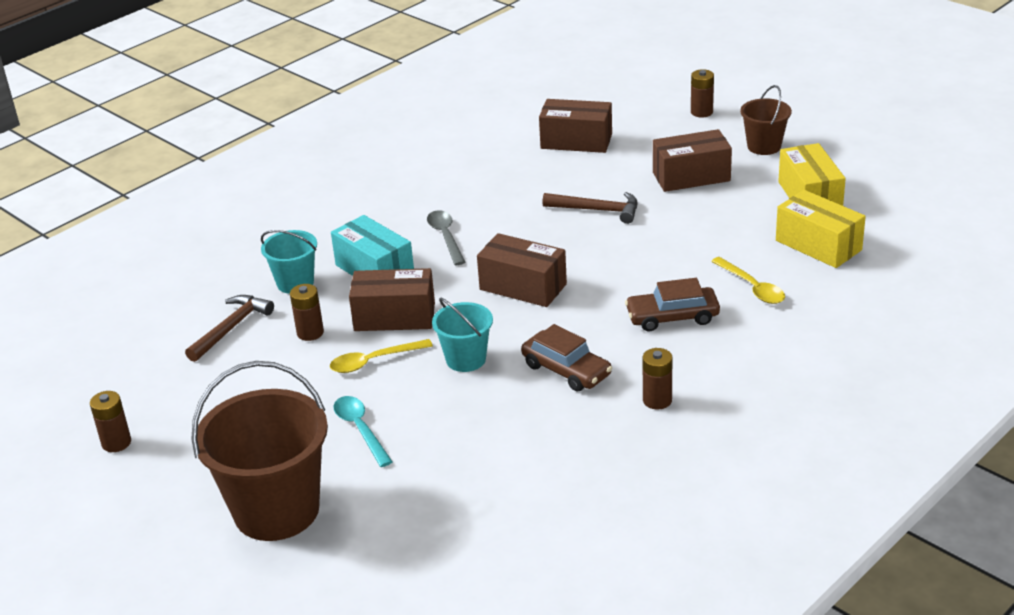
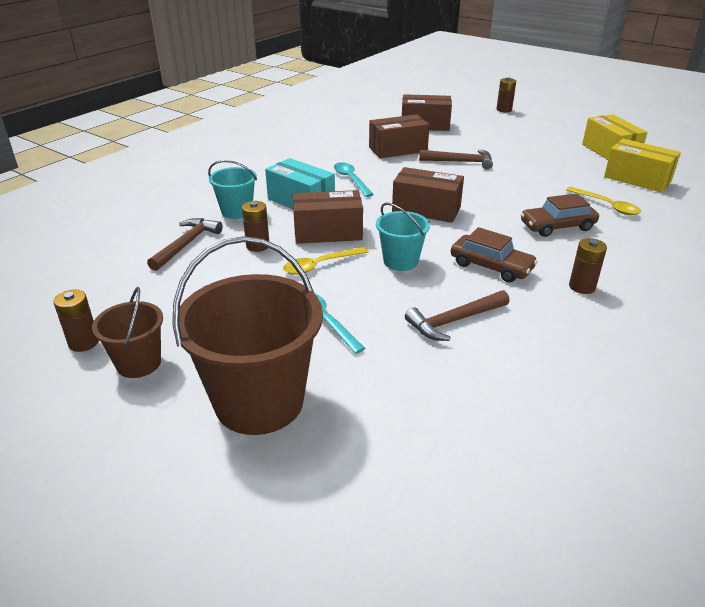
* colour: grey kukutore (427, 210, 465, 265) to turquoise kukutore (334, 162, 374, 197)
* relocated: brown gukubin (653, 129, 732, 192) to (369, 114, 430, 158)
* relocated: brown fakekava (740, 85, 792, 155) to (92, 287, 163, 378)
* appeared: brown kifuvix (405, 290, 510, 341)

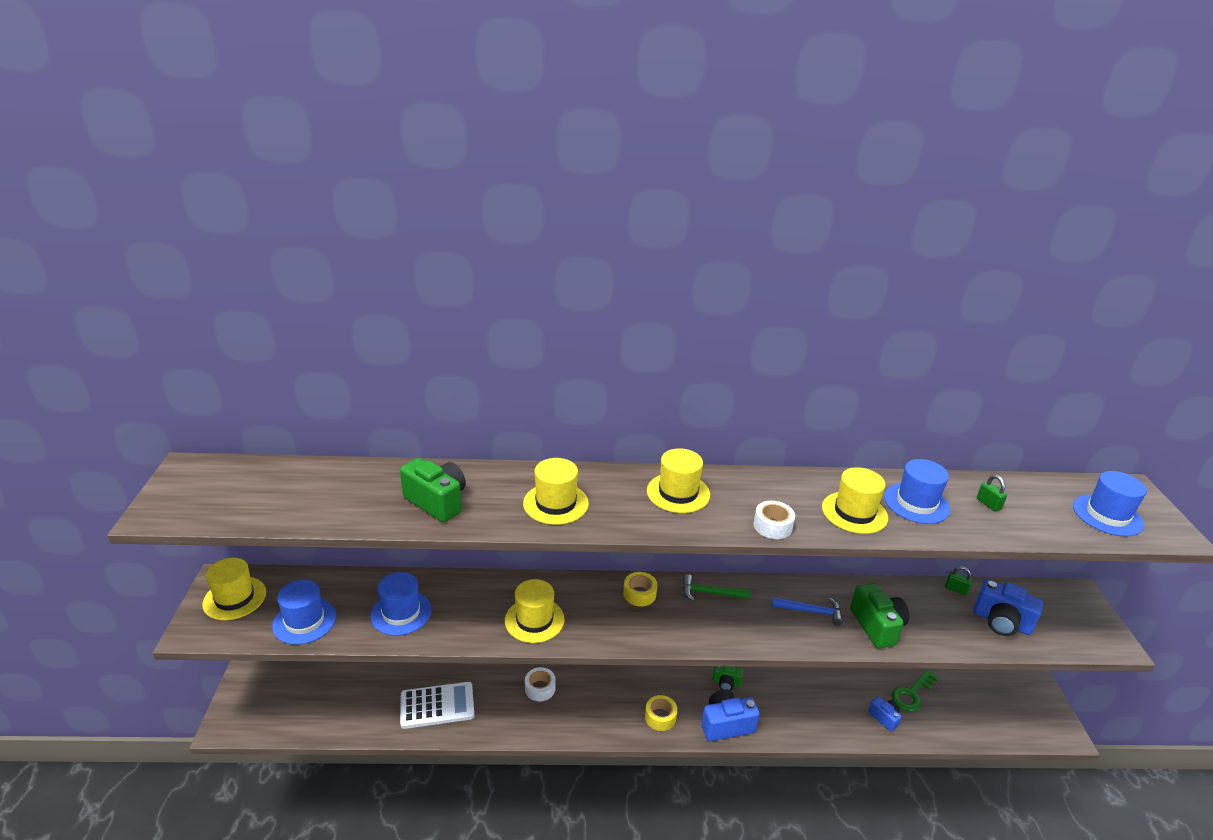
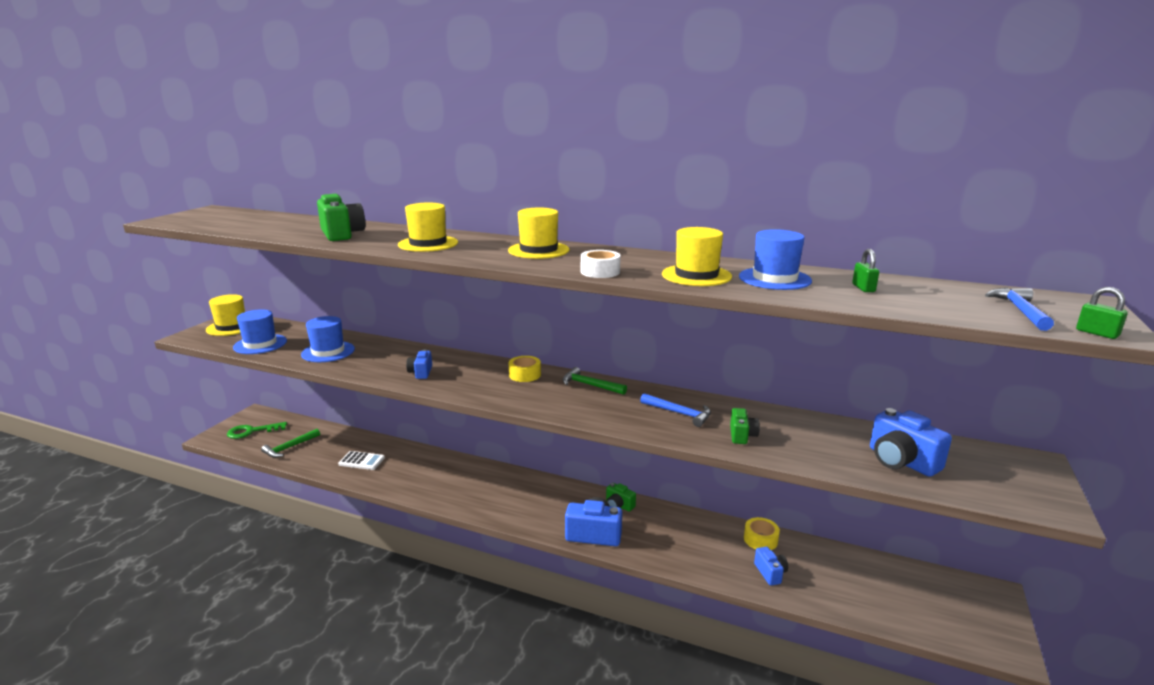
* size: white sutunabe (400, 682, 475, 729) = (338, 451, 385, 470) x0.62
* exchanged: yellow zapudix (505, 579, 565, 643) to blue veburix (406, 349, 432, 379)
* missing: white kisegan (525, 667, 556, 701)
* relocated: yellow kisegan (645, 695, 677, 731) to (744, 517, 780, 550)
* size: green veburix (850, 583, 909, 649) = (730, 408, 760, 444) x0.57
* relocated: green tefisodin (891, 669, 939, 711) to (227, 422, 287, 439)
* relocated: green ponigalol (945, 566, 972, 595) to (1076, 287, 1128, 339)
* exchanged: blue zapudix (1073, 471, 1147, 537) to blue kifuvix (985, 288, 1054, 331)
* appeared: green kifuvix (261, 429, 320, 458)

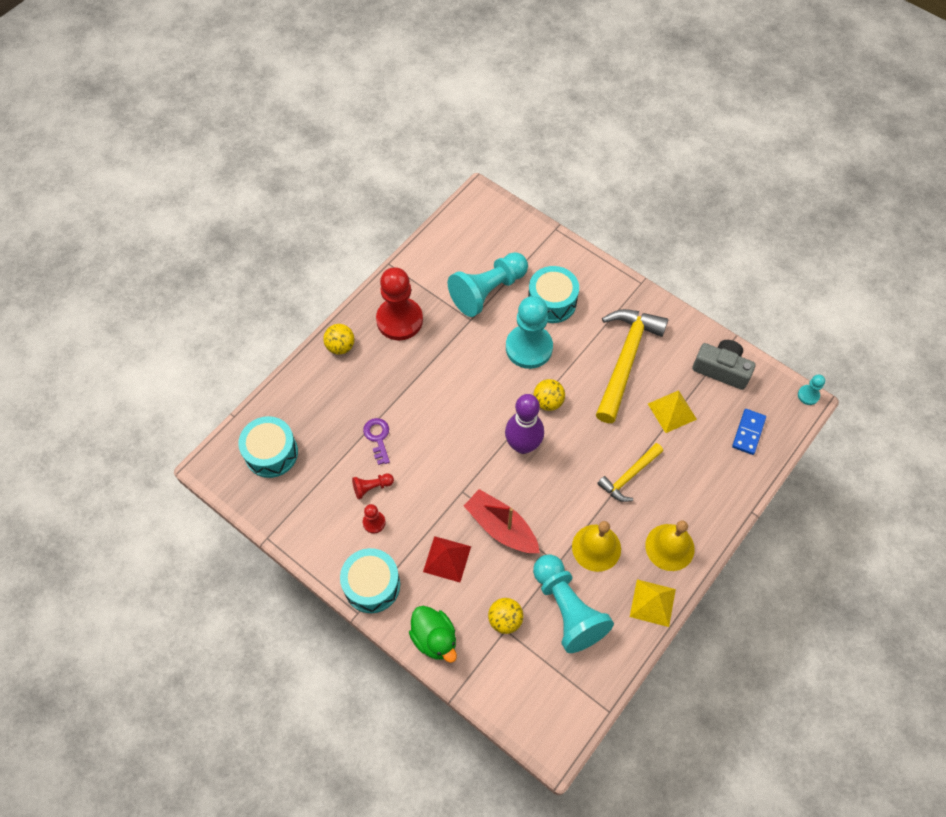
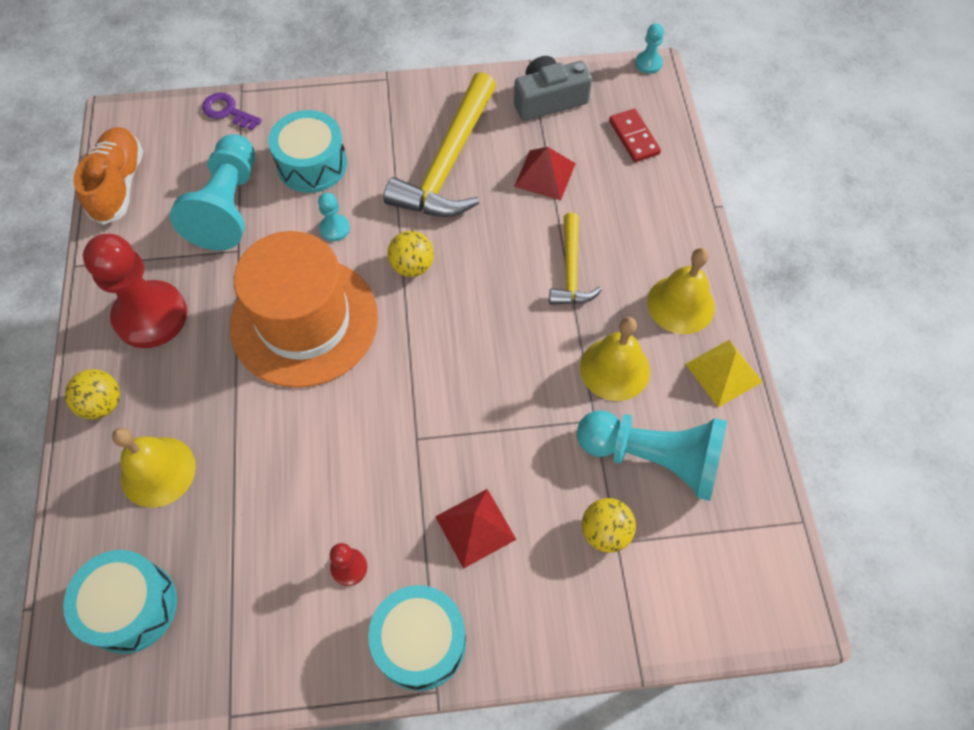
* missing: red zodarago (352, 473, 394, 499)
* relocated: purple tefisodin (363, 418, 390, 465) to (202, 92, 262, 130)
* missing: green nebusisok (409, 606, 457, 663)
* missing: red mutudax (464, 489, 540, 553)
* missing: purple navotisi (505, 394, 544, 454)
* size: turquoise zodarago (506, 296, 553, 369) = (318, 192, 350, 241) x0.44
* spun: yellow kifuvix (596, 309, 668, 423) = (383, 72, 496, 217) 135 degrees counterclockwise
* colour: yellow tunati (648, 390, 697, 433) to red tunati (514, 147, 576, 200)
* colour: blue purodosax (732, 409, 766, 455) to red purodosax (609, 109, 661, 162)
* appeared: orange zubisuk (73, 127, 143, 225)
* appeared: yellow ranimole (112, 428, 196, 508)
* appeared: orange zapudix (230, 231, 378, 388)

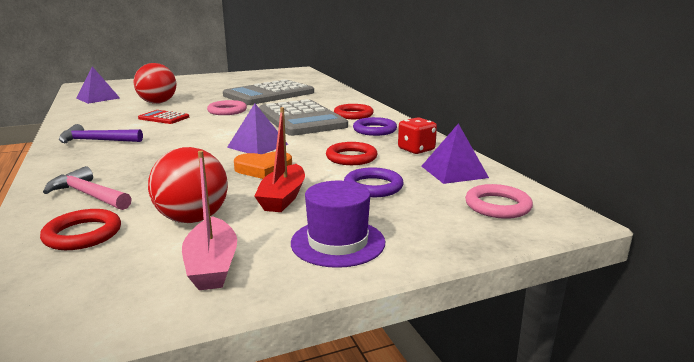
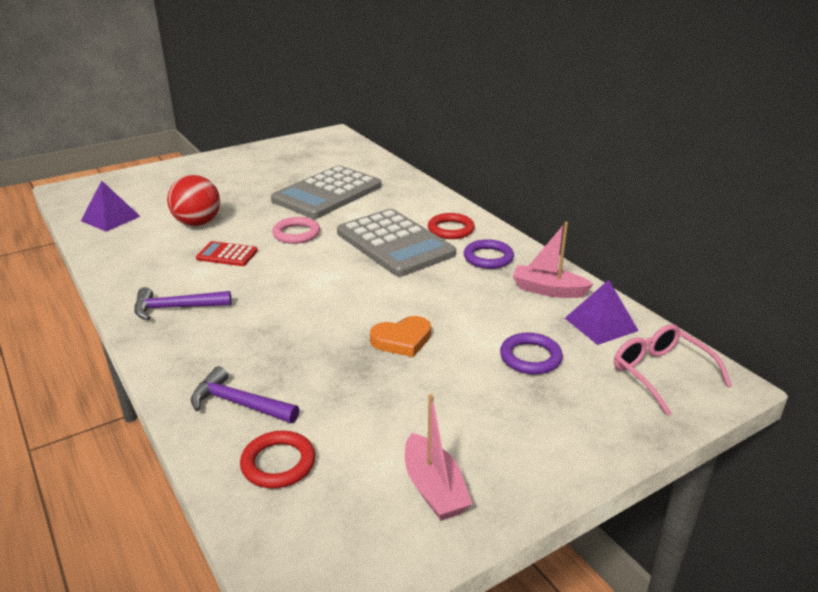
* colour: pink kifuvix (43, 166, 132, 210) to purple kifuvix (191, 366, 299, 423)
* missing: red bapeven (148, 147, 228, 223)
* missing: purple tunati (227, 104, 288, 154)
* missing: red mutudax (254, 107, 305, 212)
* missing: purple zapudix (291, 181, 385, 268)
* missing: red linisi (326, 142, 378, 165)
* exchanged: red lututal (398, 117, 437, 154) to pink mutudax (513, 222, 594, 298)
* exchanged: pink linisi (465, 184, 533, 219) to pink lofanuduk (614, 324, 732, 416)

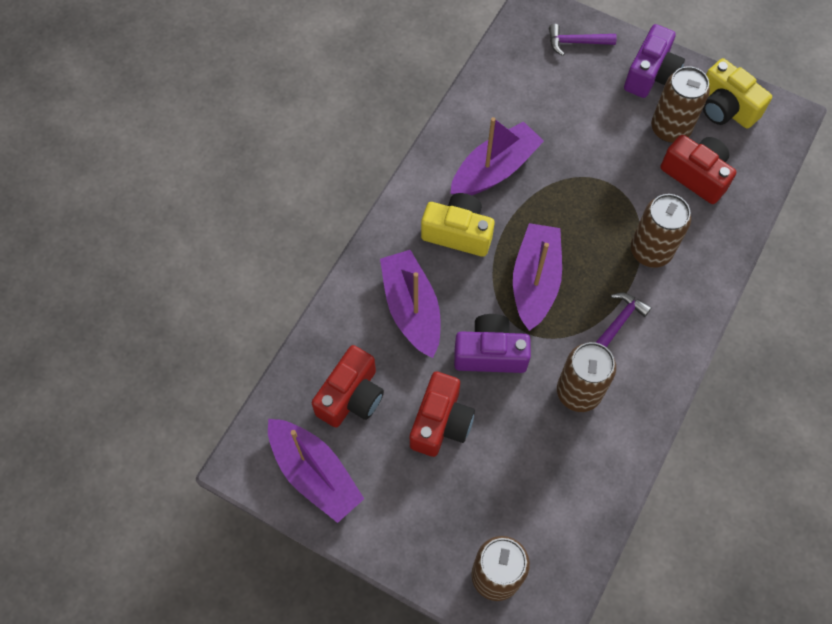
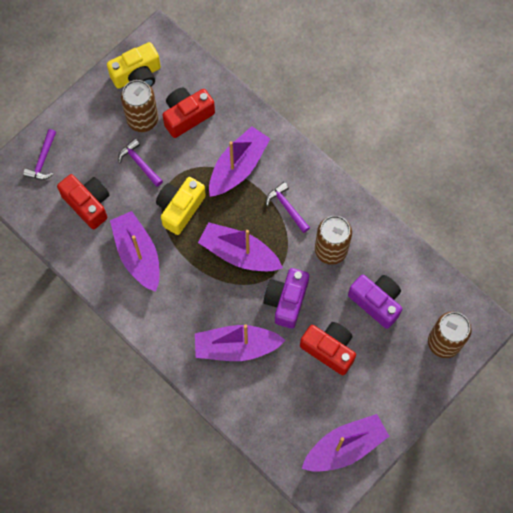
* relocated: red veburix (312, 345, 384, 427) to (57, 174, 110, 229)
* relocated: yellow veburix (421, 193, 495, 257) to (156, 177, 206, 235)
* relocated: purple veburix (624, 24, 685, 98) to (348, 275, 402, 329)
* exchanged: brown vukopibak (631, 194, 691, 268) to purple mutudax (209, 126, 270, 197)
* appeared: purple kifuvix (118, 139, 163, 187)

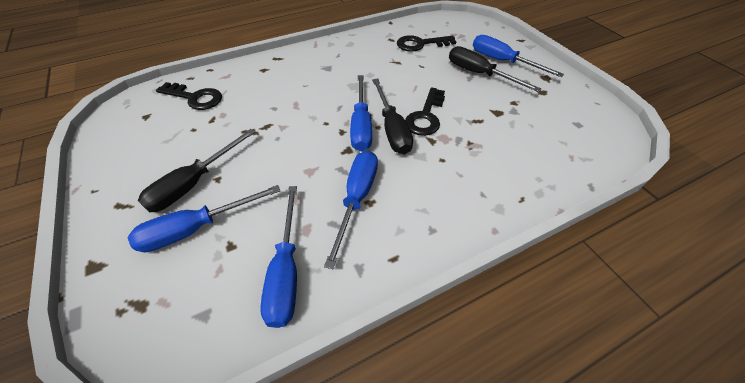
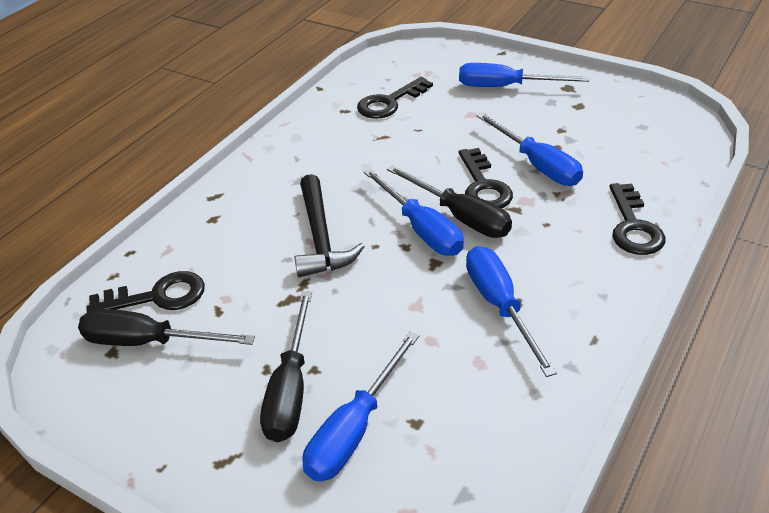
* relocated: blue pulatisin (260, 186, 297, 328) to (476, 113, 583, 186)
* relocated: black pulatisin (449, 46, 541, 92) to (78, 309, 255, 346)
* appeared: black kifuvix (294, 174, 365, 277)
* appeared: black tefisodin (609, 183, 666, 255)

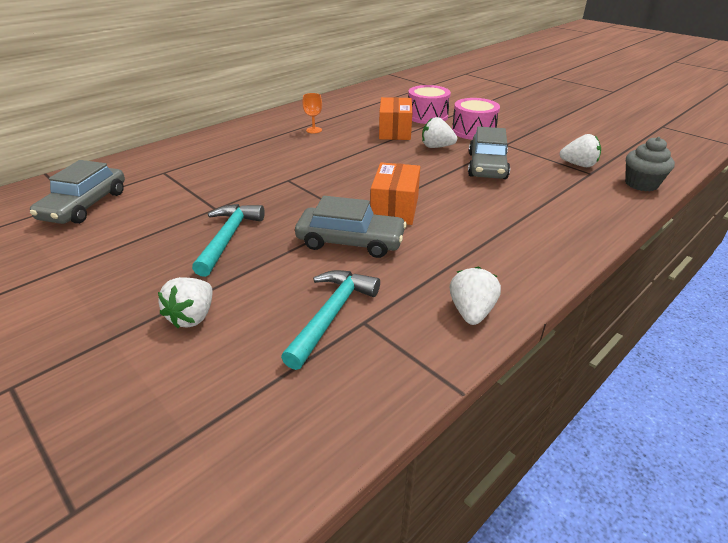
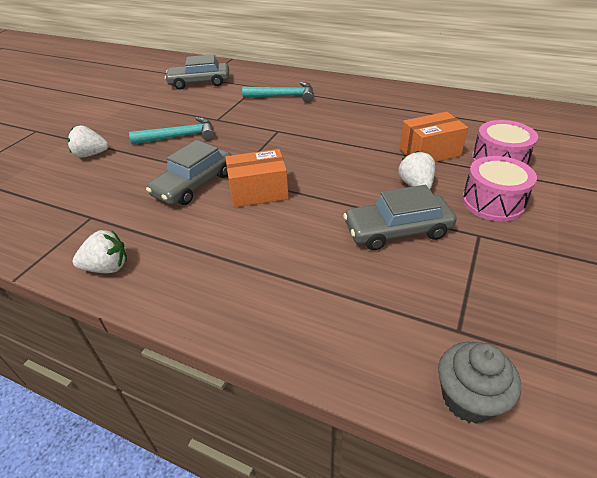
* relocated: turquoise kifuvix (281, 270, 380, 370) to (242, 82, 313, 103)
* spun: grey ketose (295, 196, 407, 258) = (146, 140, 231, 205) 45 degrees clockwise
* missing: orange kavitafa (302, 93, 322, 133)
* missing: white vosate (559, 134, 601, 167)

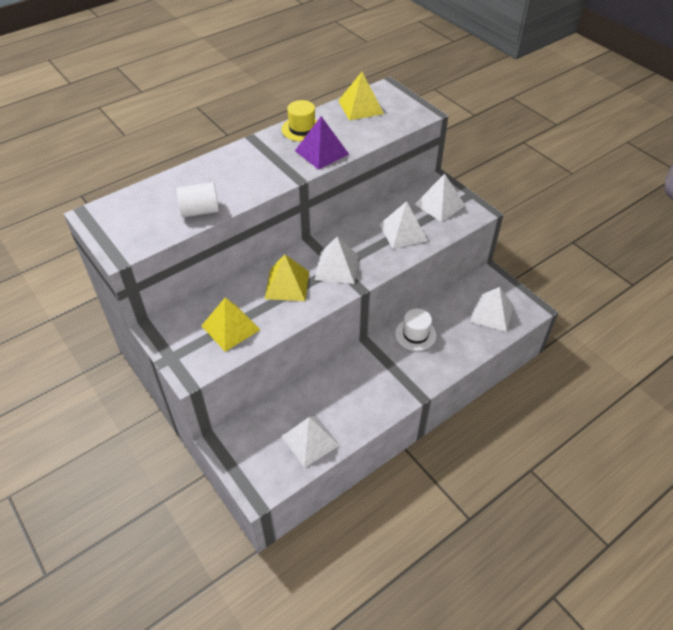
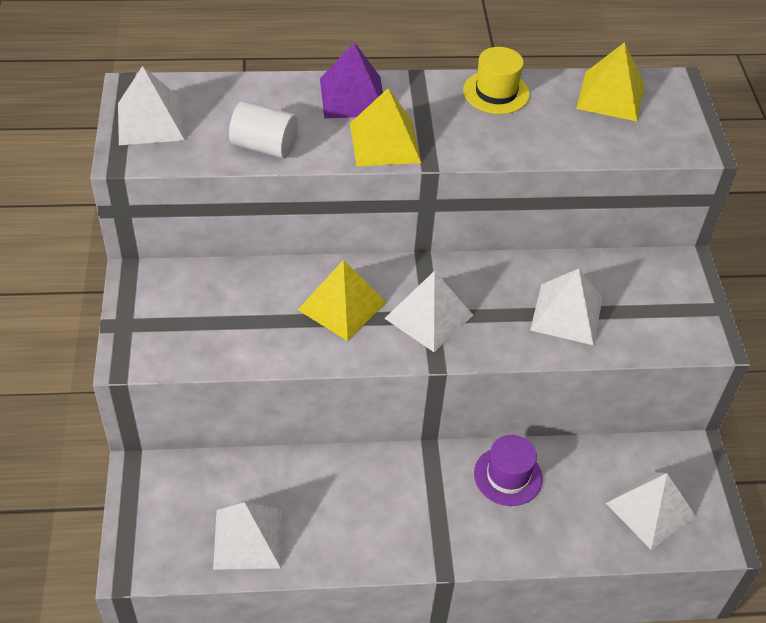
* relocated: yellow tunati (201, 298, 260, 352) to (350, 88, 421, 166)
* relocated: purple tunati (295, 116, 349, 170) to (320, 42, 383, 118)
* colour: white zapudix (395, 309, 437, 351) to purple zapudix (474, 435, 543, 506)
* relocated: white tunati (415, 174, 465, 222) to (118, 66, 185, 145)

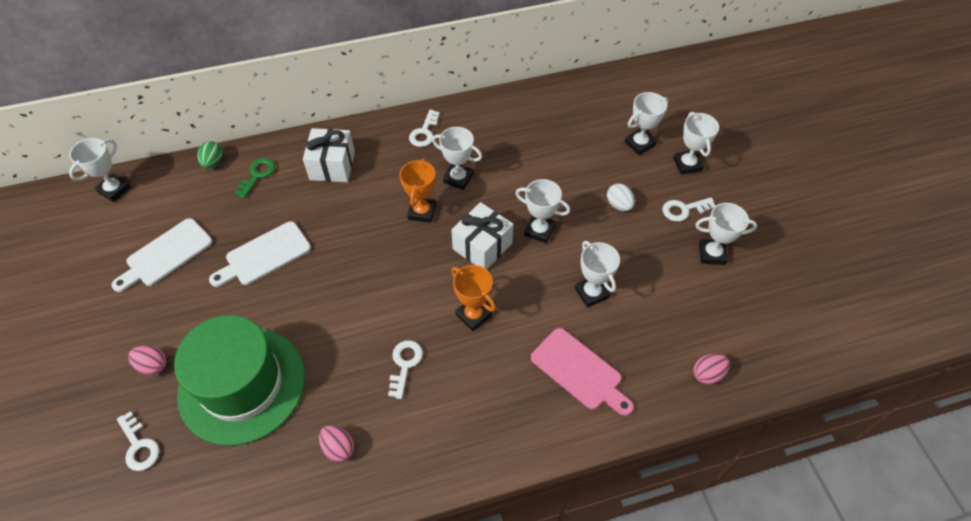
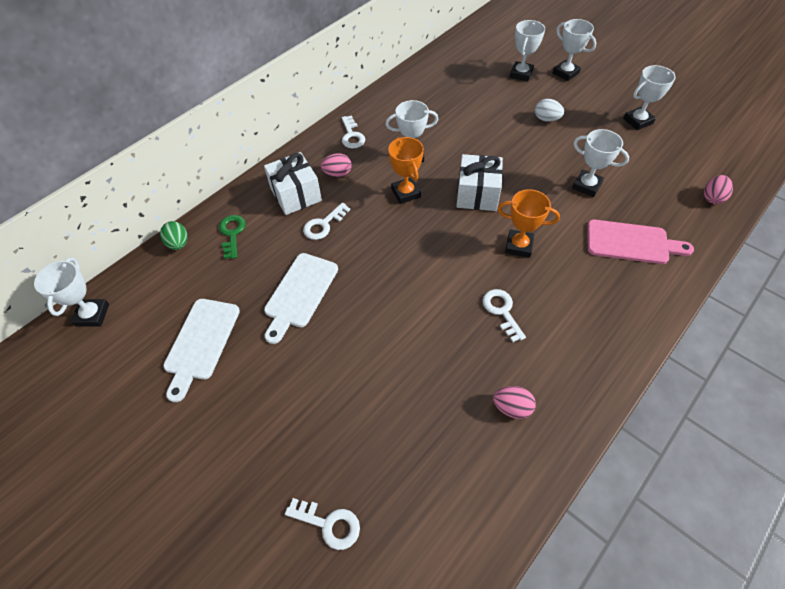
* relocated: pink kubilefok (128, 346, 167, 376) to (321, 153, 352, 177)
* missing: green zapudix (174, 315, 305, 446)
* missing: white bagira (515, 179, 570, 243)
* relocated: white tefisodin (662, 197, 716, 222) to (303, 203, 350, 240)

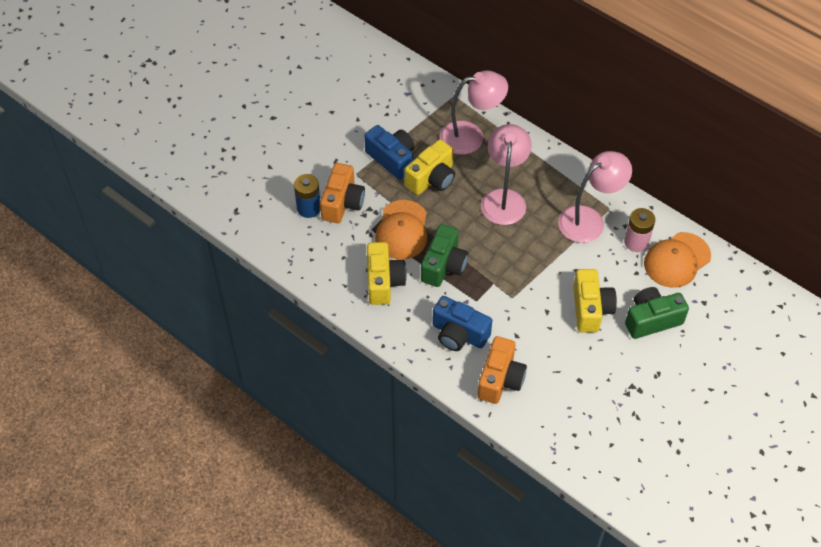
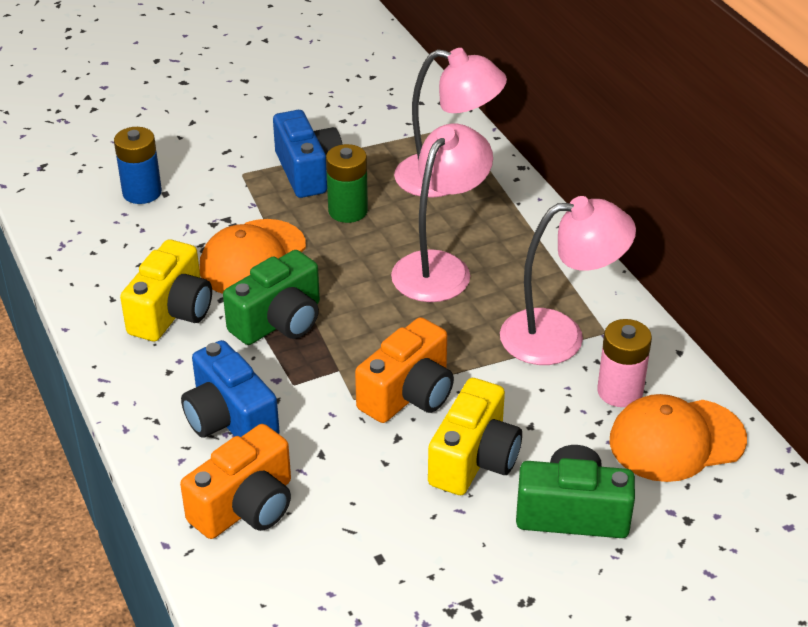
* relocated: orange veburix (320, 163, 365, 223) to (355, 317, 454, 423)
* exchanged: yellow veburix (404, 139, 455, 195) to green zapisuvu (326, 144, 368, 223)

